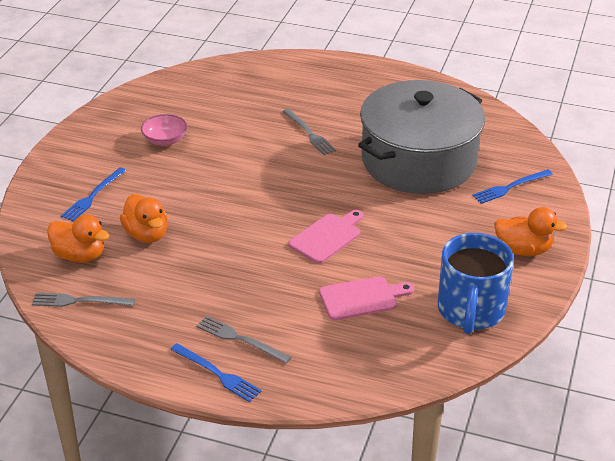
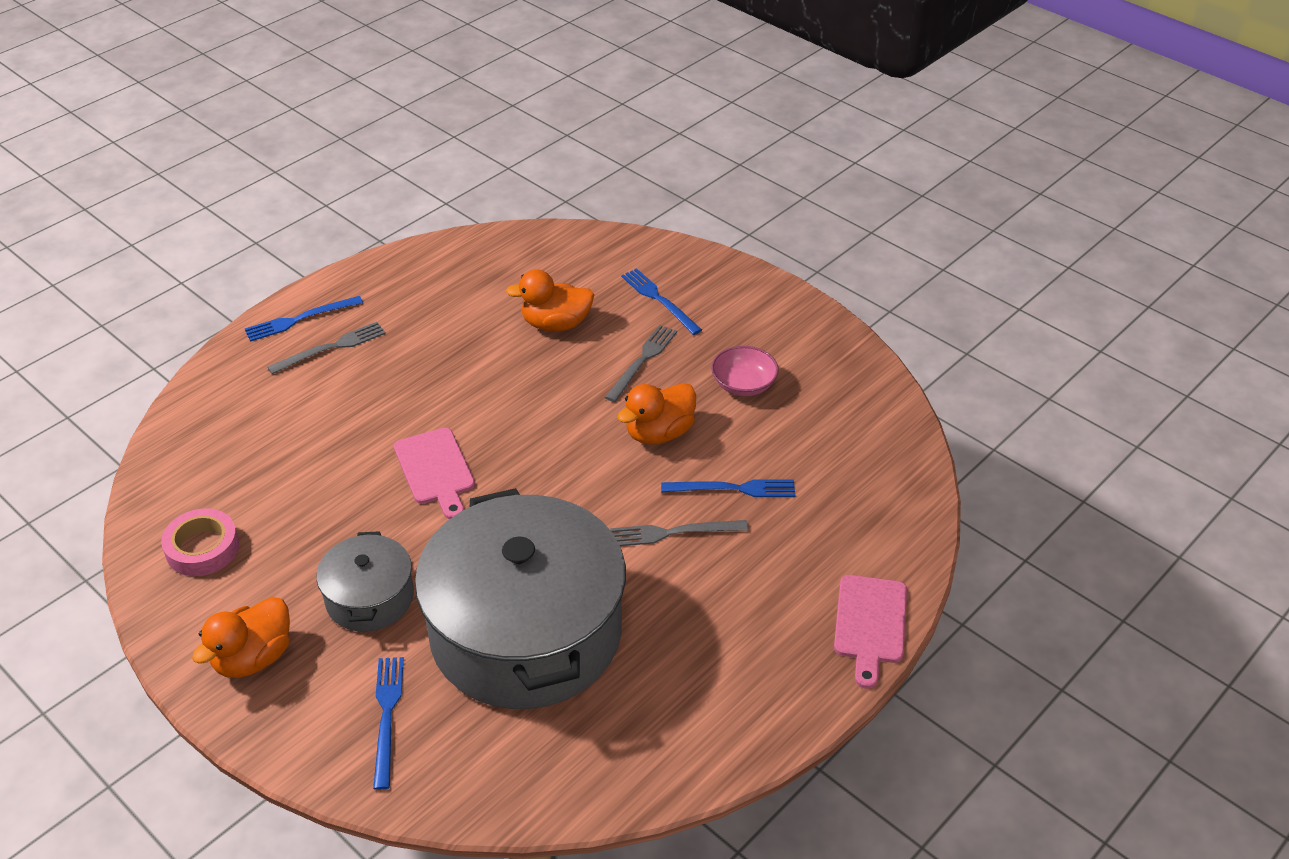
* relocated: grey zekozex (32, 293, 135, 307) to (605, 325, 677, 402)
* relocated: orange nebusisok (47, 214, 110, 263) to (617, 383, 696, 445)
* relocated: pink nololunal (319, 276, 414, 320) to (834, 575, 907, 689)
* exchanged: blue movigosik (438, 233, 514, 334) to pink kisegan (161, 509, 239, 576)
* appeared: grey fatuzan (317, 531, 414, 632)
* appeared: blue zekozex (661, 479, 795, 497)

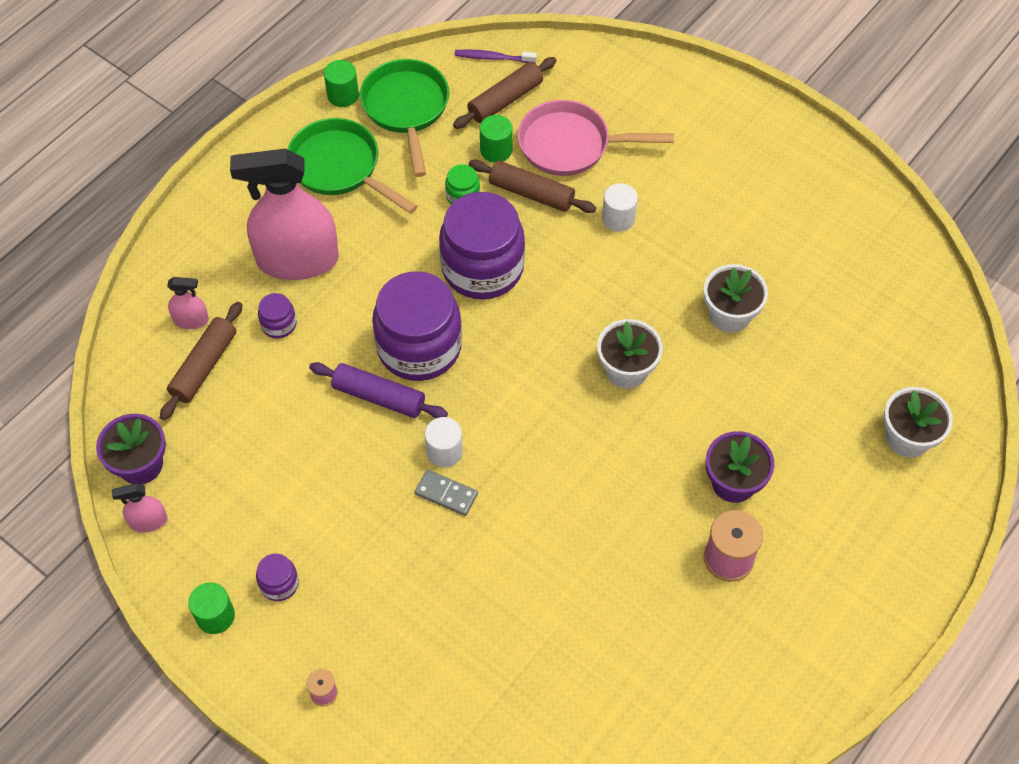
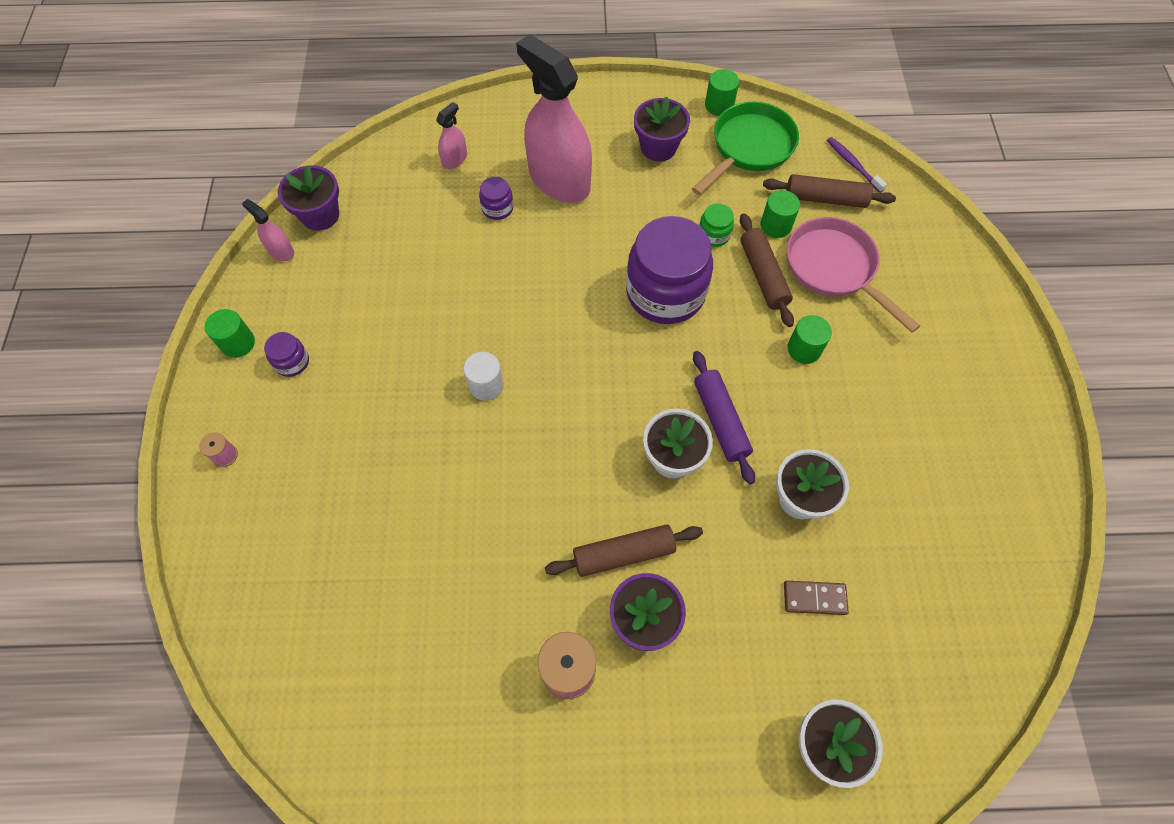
* relocated: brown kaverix (160, 302, 242, 420) to (545, 524, 703, 577)
* spun: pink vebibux (167, 277, 209, 329) = (436, 102, 467, 169) 105 degrees counterclockwise
* exchanged: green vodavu (288, 118, 418, 214) to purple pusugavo (634, 97, 690, 162)
* relocated: purple kaverix (309, 362, 448, 418) to (693, 351, 755, 484)
* missing: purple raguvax (372, 271, 462, 381)
* missing: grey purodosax (415, 470, 478, 516)
* colour: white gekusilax (602, 183, 638, 232) to green gekusilax (787, 315, 832, 364)
* appeared: brown purodosax (784, 581, 849, 615)

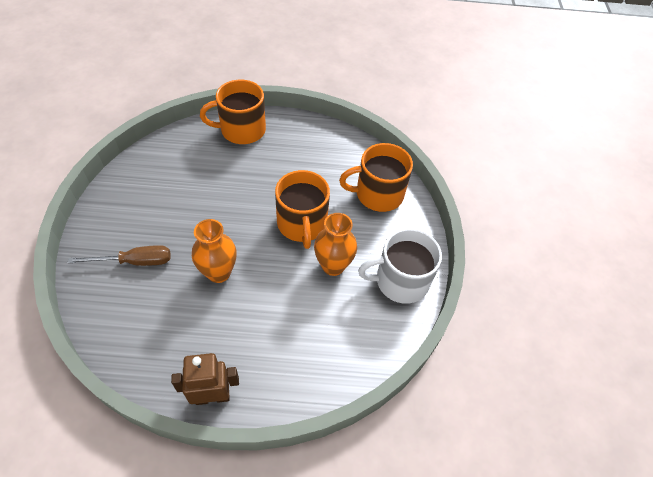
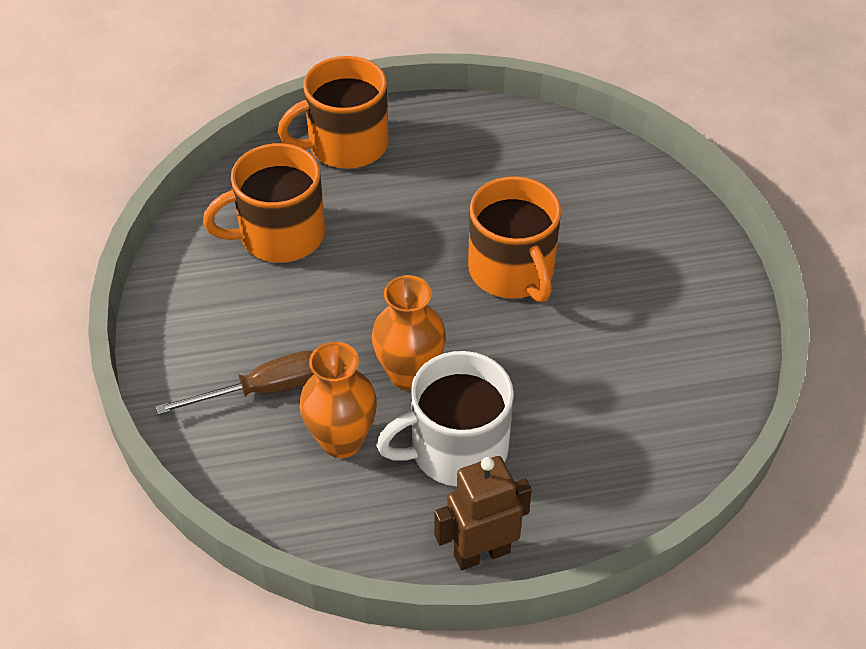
* relocated: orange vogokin (314, 213, 357, 276) to (300, 342, 377, 458)
* relocated: orange movigosik (339, 143, 413, 212) to (203, 143, 325, 263)
* relocated: white movigosik (358, 229, 442, 304) to (376, 351, 514, 486)

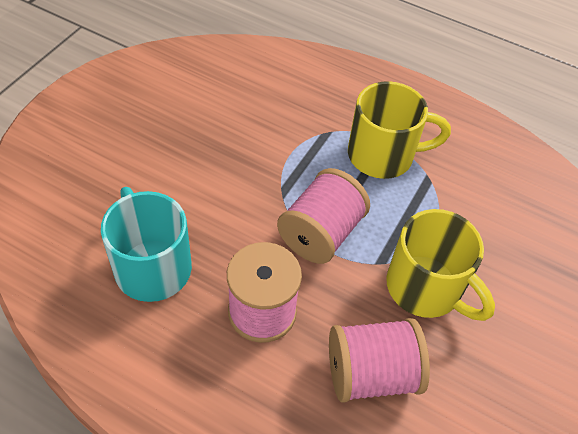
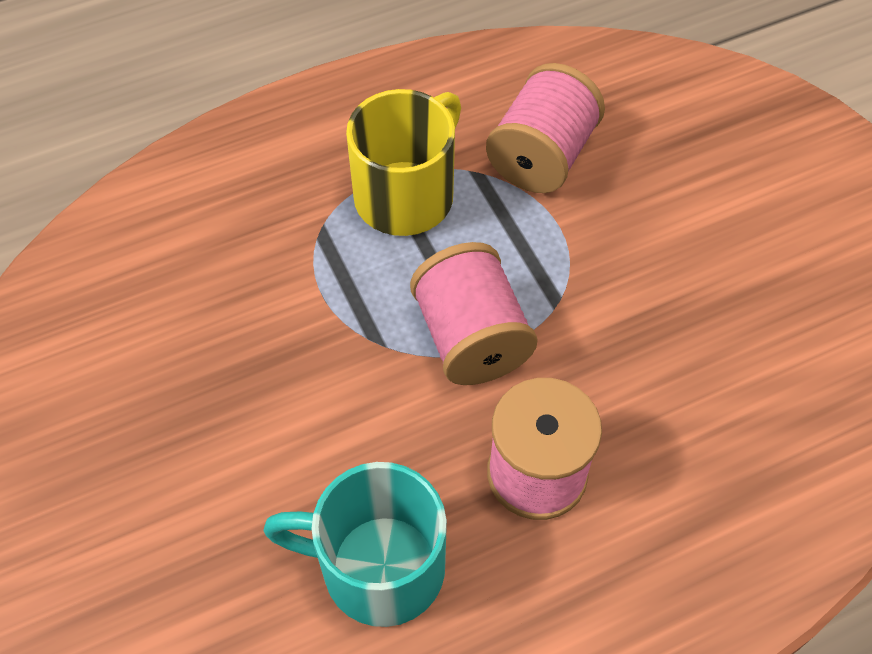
* relocated: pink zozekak (329, 318, 430, 403) to (486, 63, 605, 193)
* missing: yellow movigosik (386, 209, 495, 321)

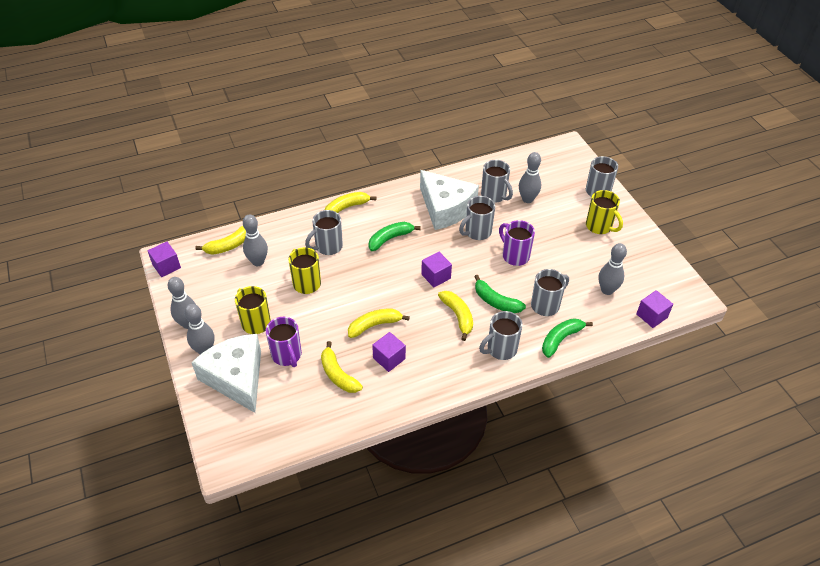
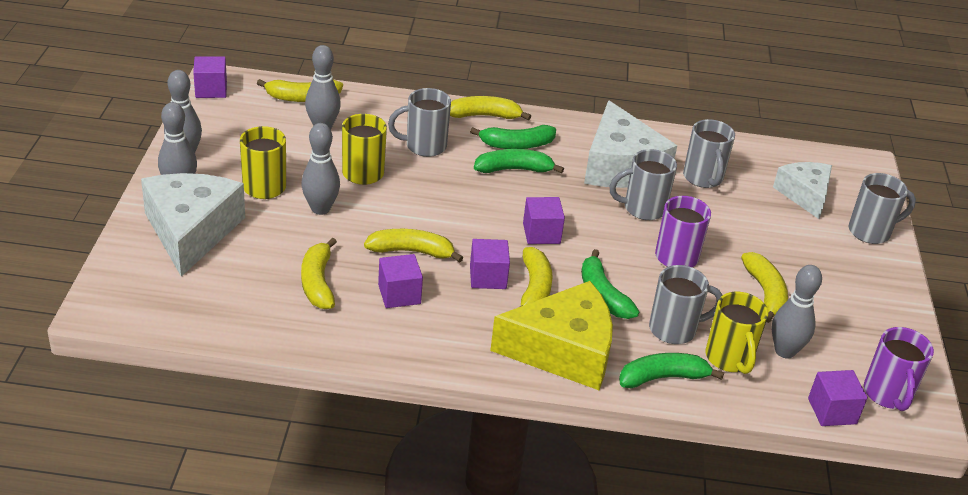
* relocated: purple movigosik (266, 317, 302, 367) to (864, 327, 934, 411)
* exchanged: grey movigosik (479, 311, 523, 360) to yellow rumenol (490, 281, 613, 390)
* relocated: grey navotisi (519, 152, 541, 203) to (301, 123, 340, 215)
* relocated: yellow movigosik (586, 190, 623, 234) to (706, 292, 768, 374)
* appeared: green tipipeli (470, 125, 556, 149)
* appeared: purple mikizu (470, 239, 510, 289)
* appeared: yellow tipipeli (741, 252, 788, 323)
* appeared: white rumenol (773, 162, 832, 219)

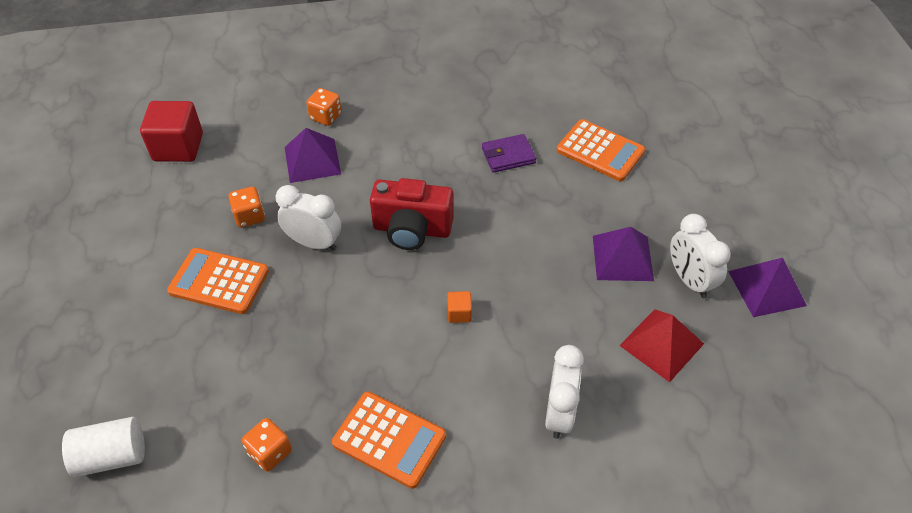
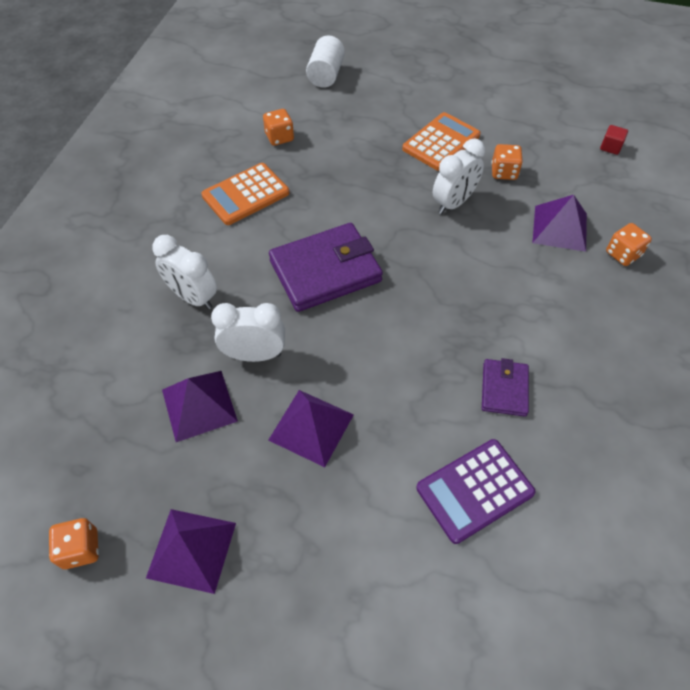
* size: red mikizu (140, 101, 203, 162) = (600, 125, 628, 155) x0.45
* missing: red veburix (370, 178, 453, 250)
* exchanged: orange mikizu (447, 291, 472, 323) to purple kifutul (269, 223, 383, 312)
* colour: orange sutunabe (557, 119, 645, 181) to purple sutunabe (416, 439, 535, 544)
* colour: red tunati (619, 309, 704, 382) to purple tunati (162, 371, 238, 442)
* relocated: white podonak (670, 214, 731, 298) to (211, 303, 285, 362)
* appeared: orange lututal (49, 518, 99, 569)

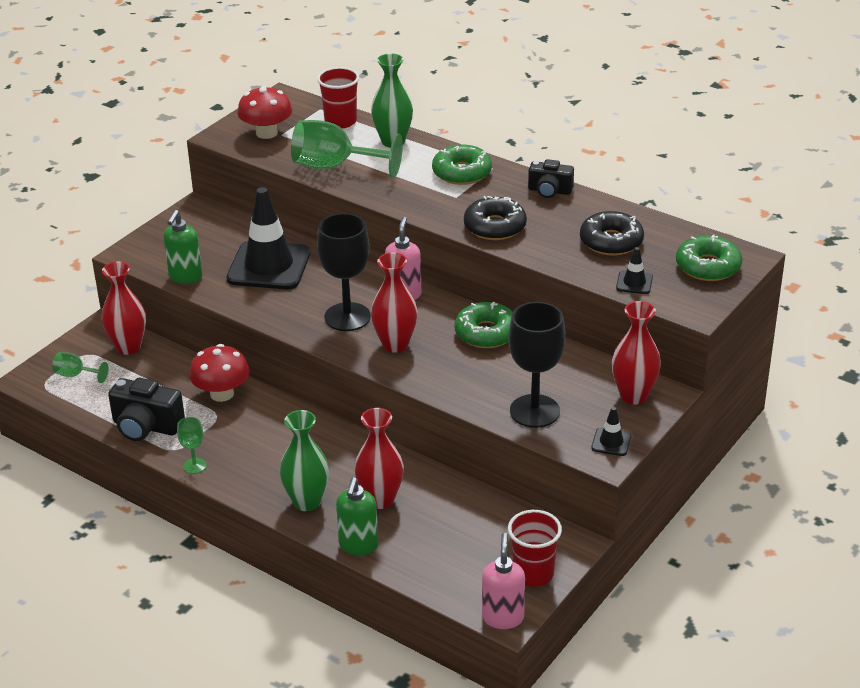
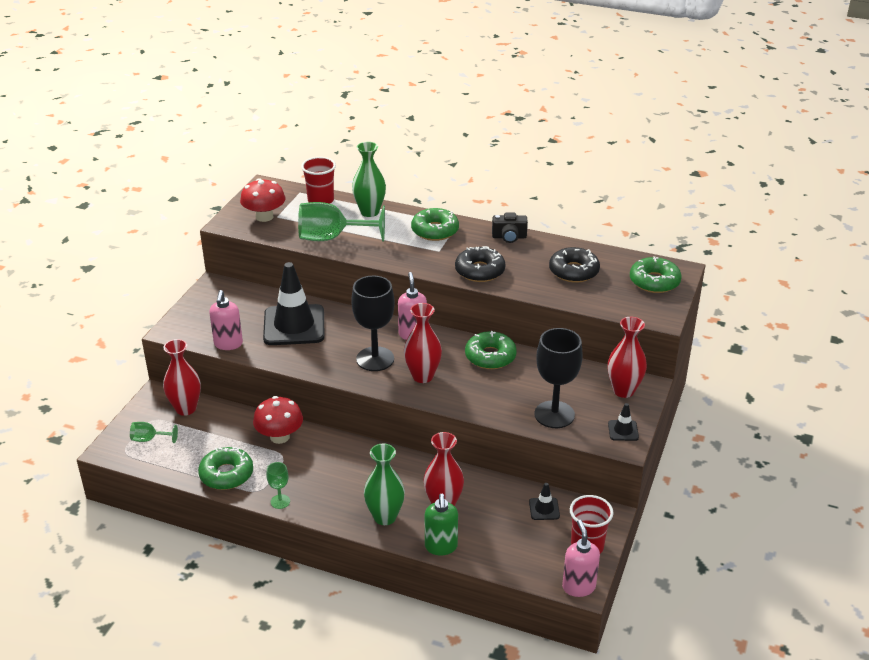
* exchanged: black veburix (108, 378, 185, 441) to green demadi (198, 447, 253, 490)
* colour: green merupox (163, 210, 202, 284) to pink merupox (209, 290, 243, 350)
* relocated: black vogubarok (616, 247, 653, 294) to (529, 483, 560, 520)

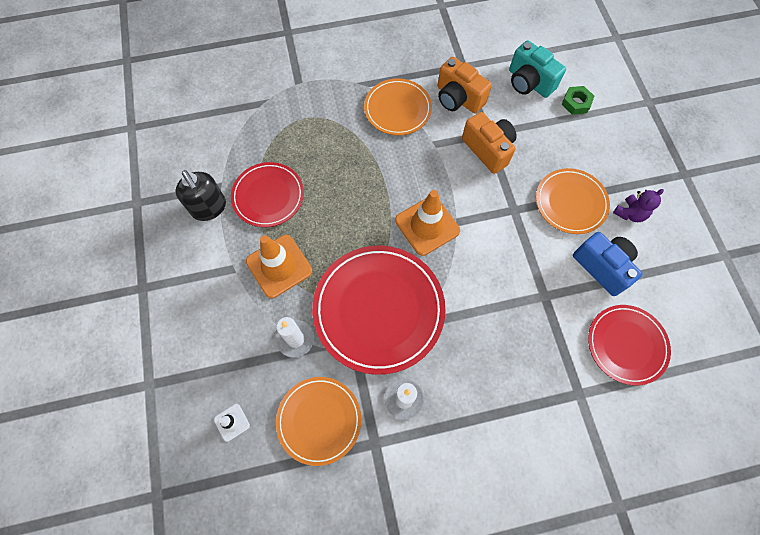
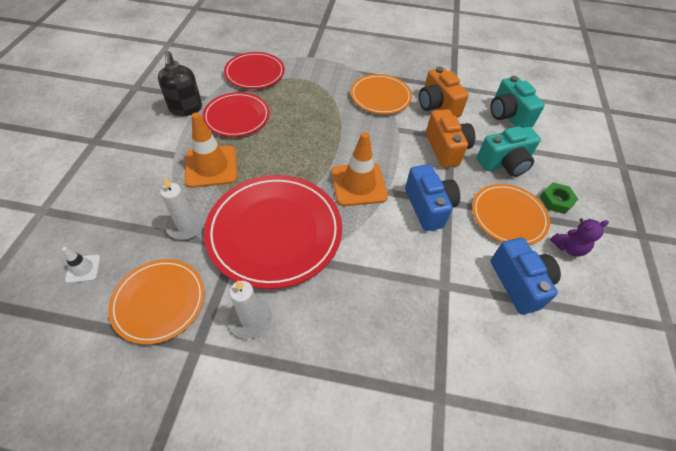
* relocated: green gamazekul (562, 86, 594, 115) to (540, 182, 578, 214)
* relocated: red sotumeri (588, 305, 671, 385) to (224, 52, 285, 89)
* appeared: blue veburix (405, 164, 460, 231)
* appeared: turquoise veburix (477, 126, 541, 177)

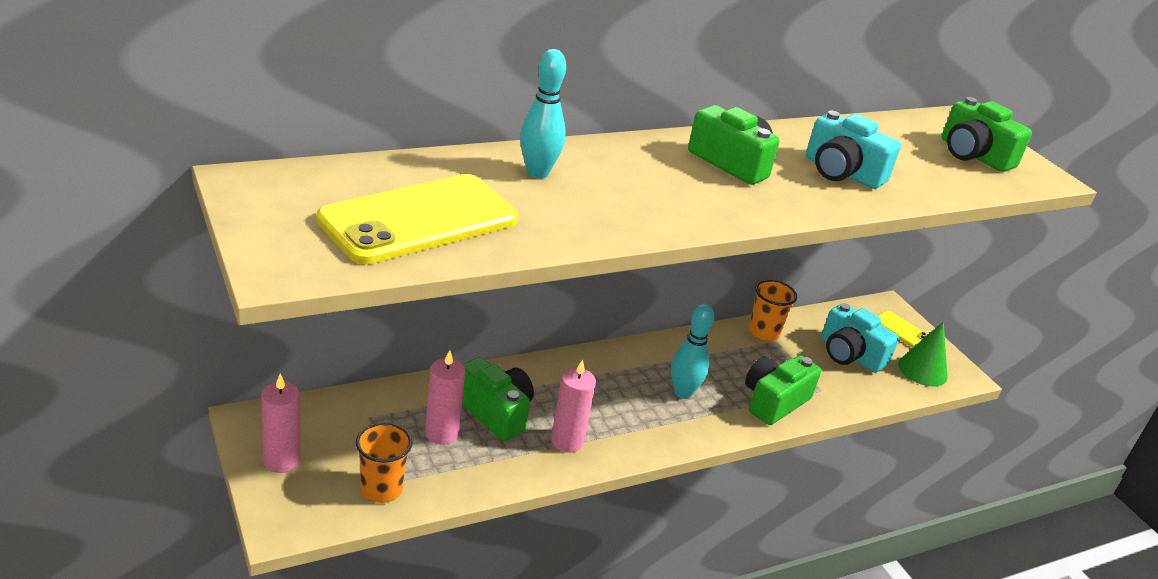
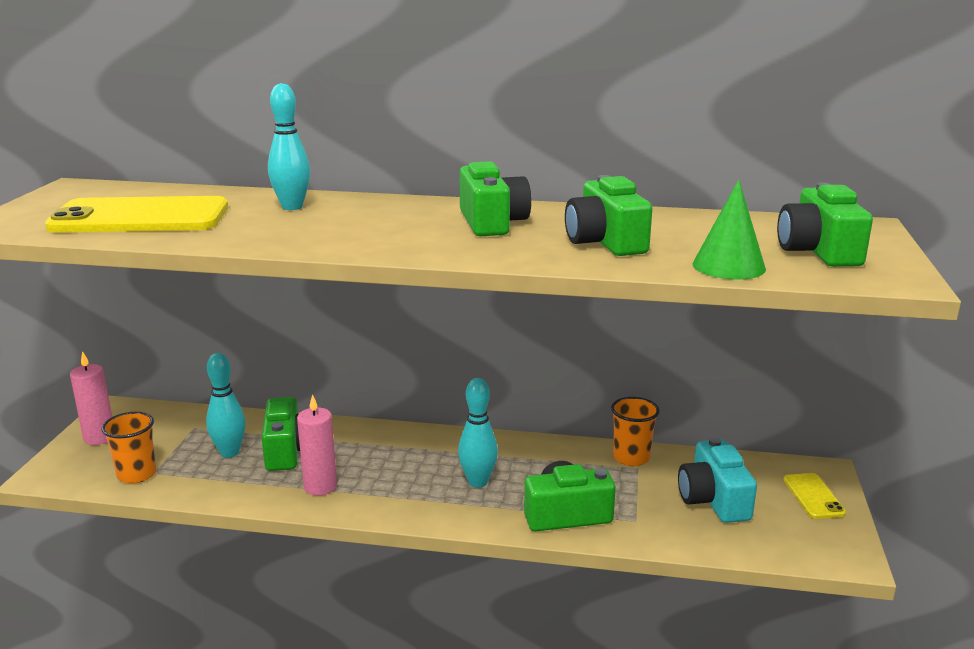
* exchanged: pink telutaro (425, 350, 466, 445) to turquoise navotisi (206, 353, 246, 458)
* colour: turquoise veburix (806, 110, 901, 189) to green veburix (565, 175, 652, 256)
* relocated: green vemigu (898, 322, 948, 387) to (692, 180, 766, 280)

